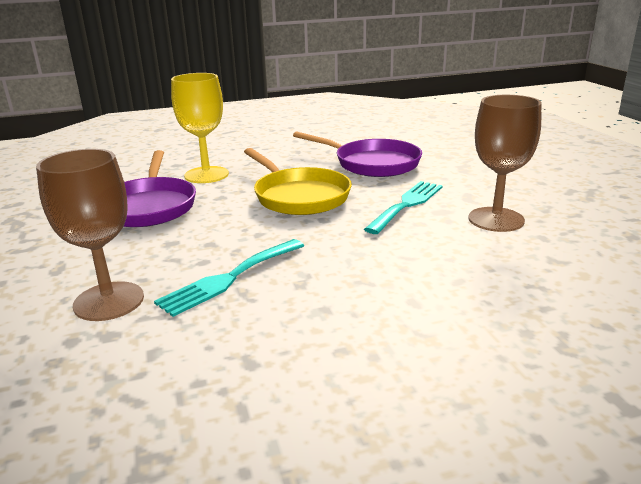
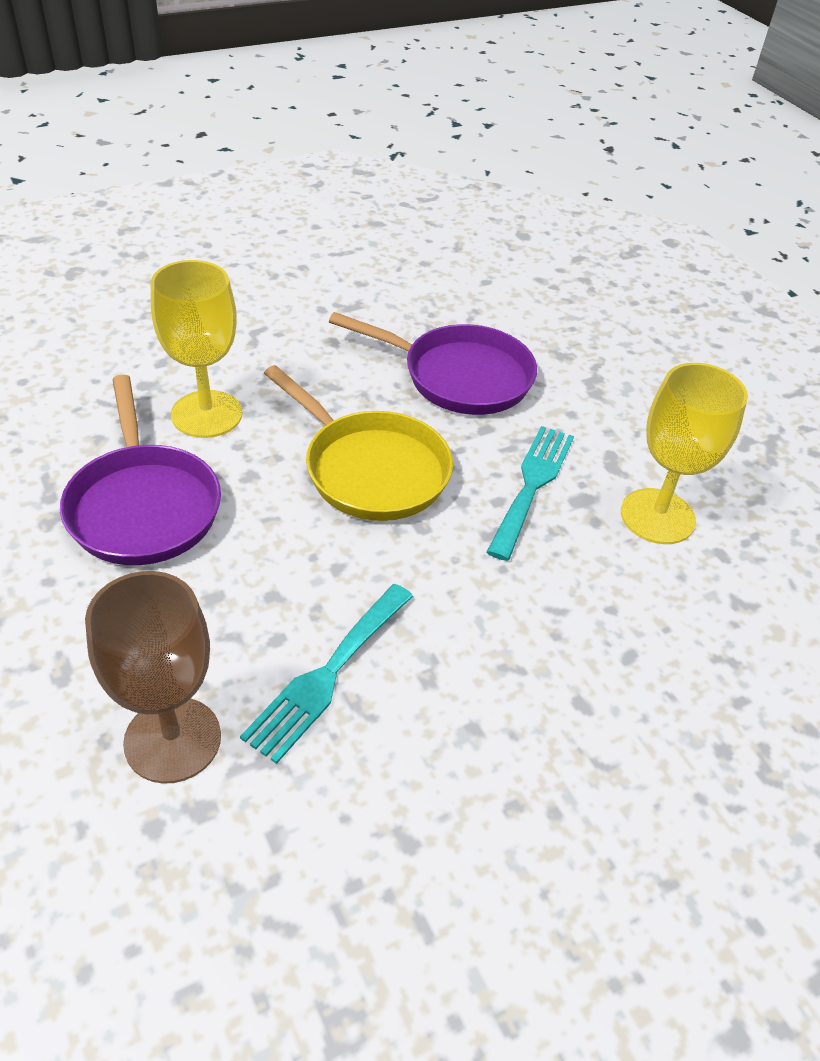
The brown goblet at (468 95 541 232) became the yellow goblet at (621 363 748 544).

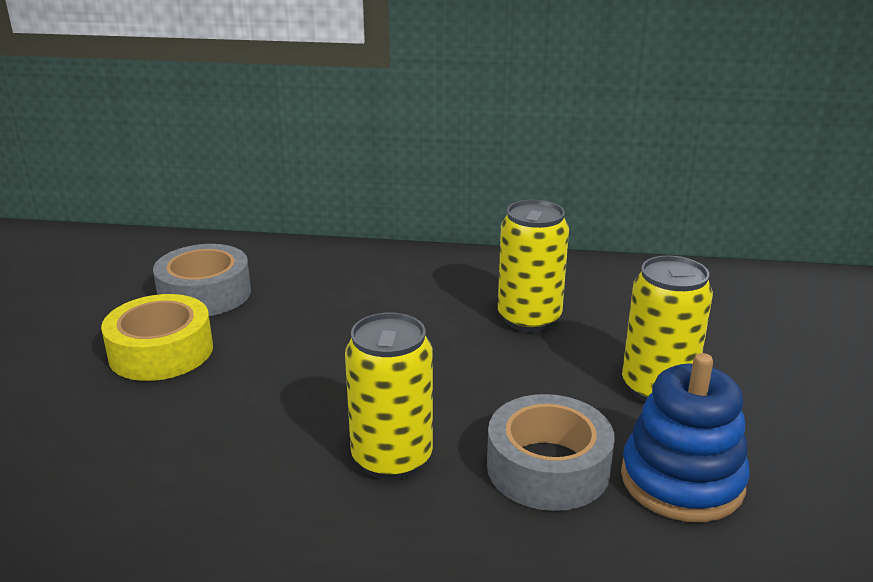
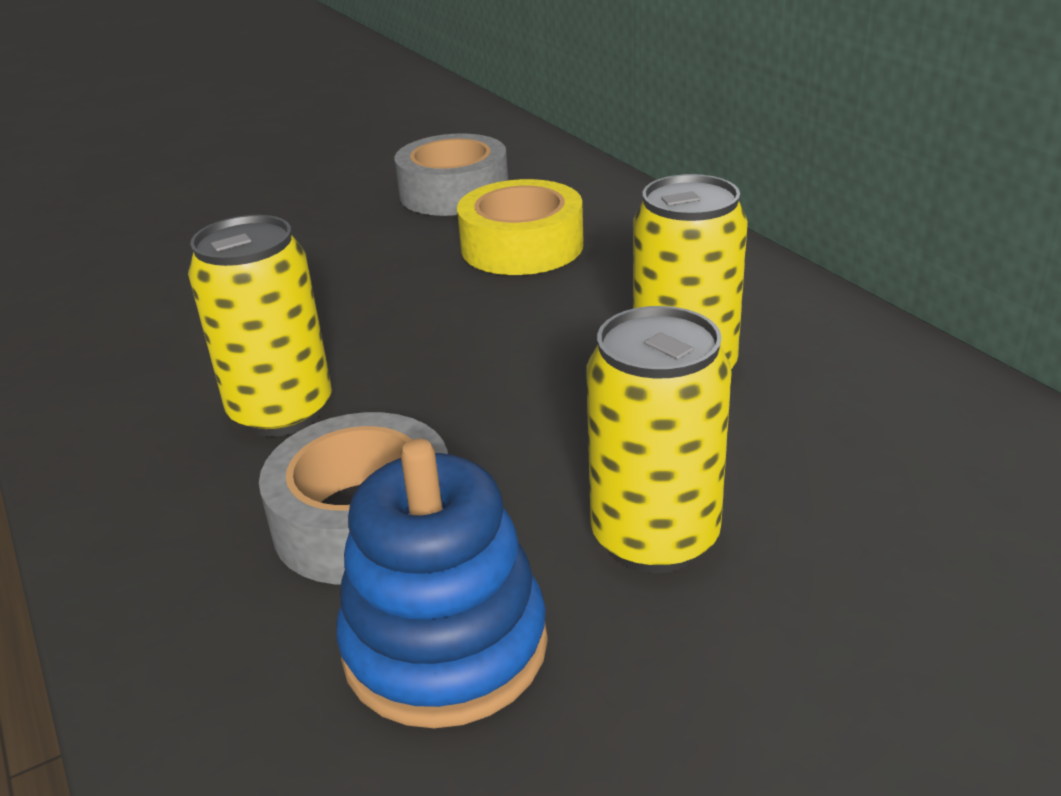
The yellow tape moved from (101 294 213 381) to (457 179 584 275).

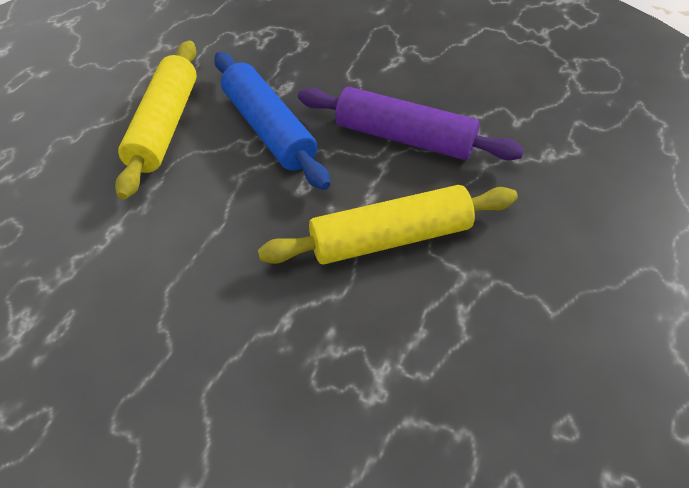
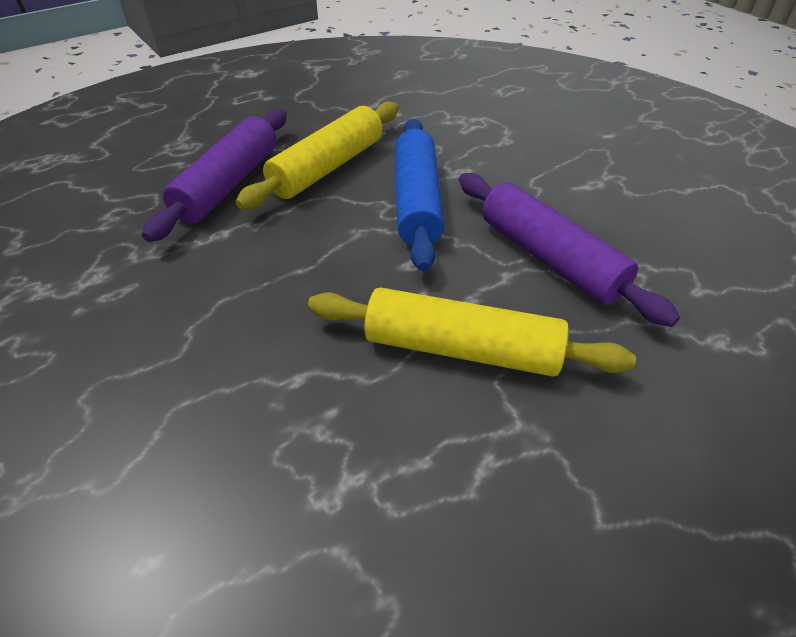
The purple rolling pin at (142 109 286 242) appeared.

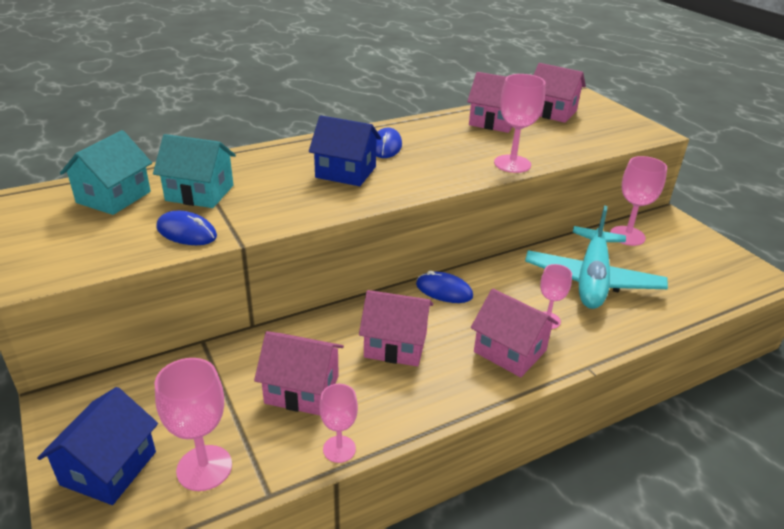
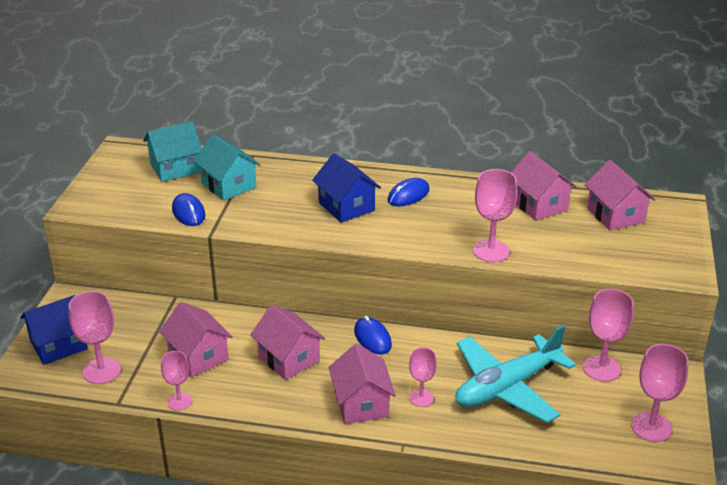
The pink goblet at (631 344 689 442) appeared.

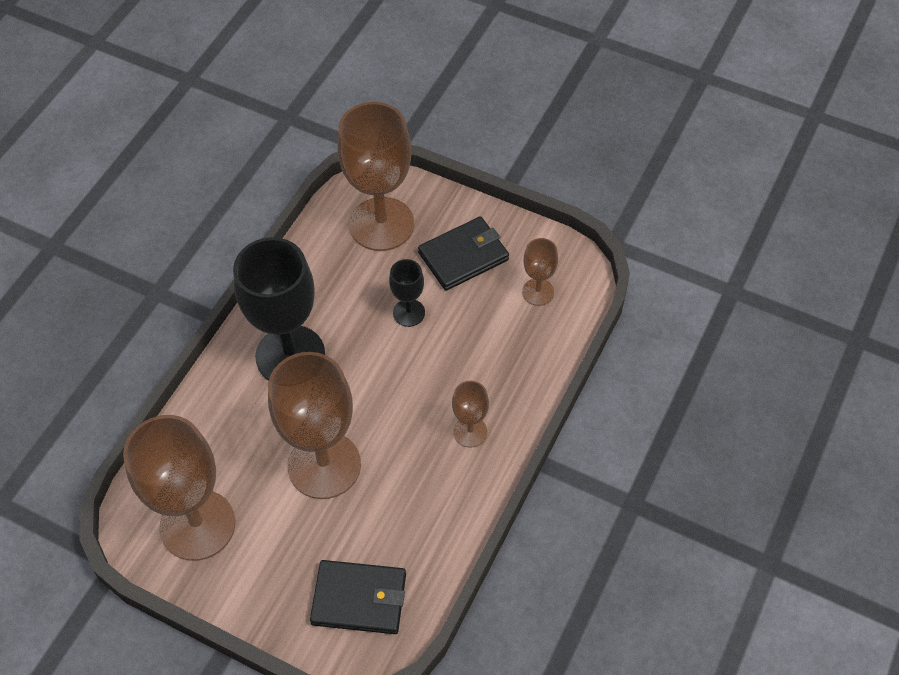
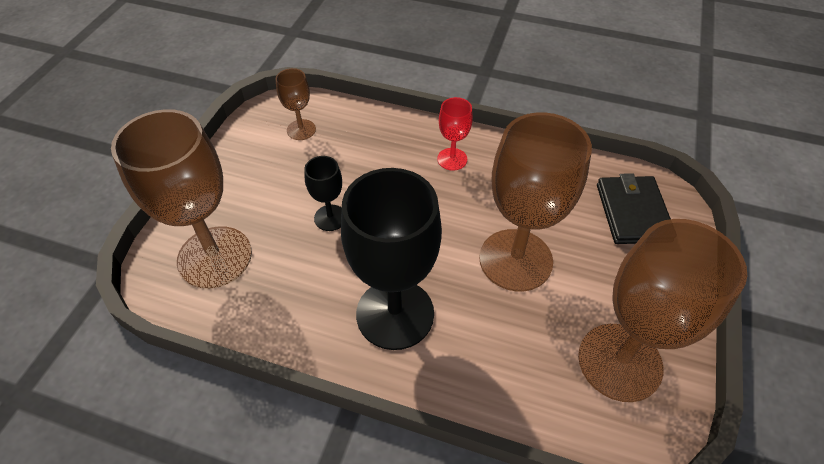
The black wallet at (418 216 509 291) disappeared.
The brown goblet at (452 381 489 448) became the red goblet at (437 97 473 171).

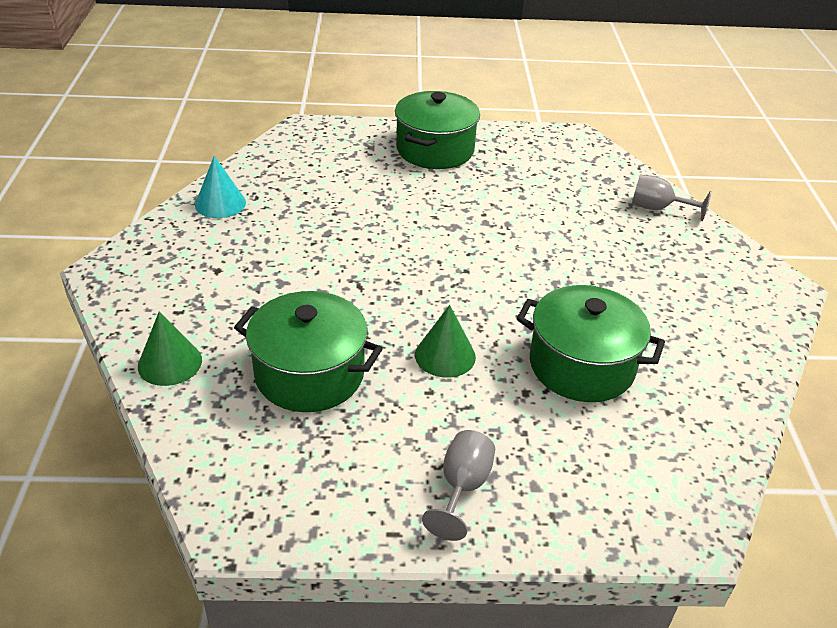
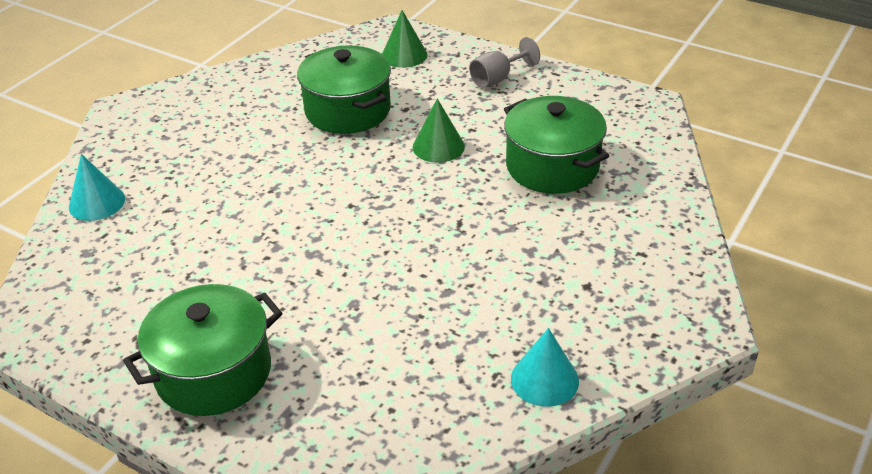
The grey goblet at (632 174 712 221) was replaced by the turquoise cone at (69 154 125 221).
The green cone moved from (138 311 202 386) to (382 10 427 68).

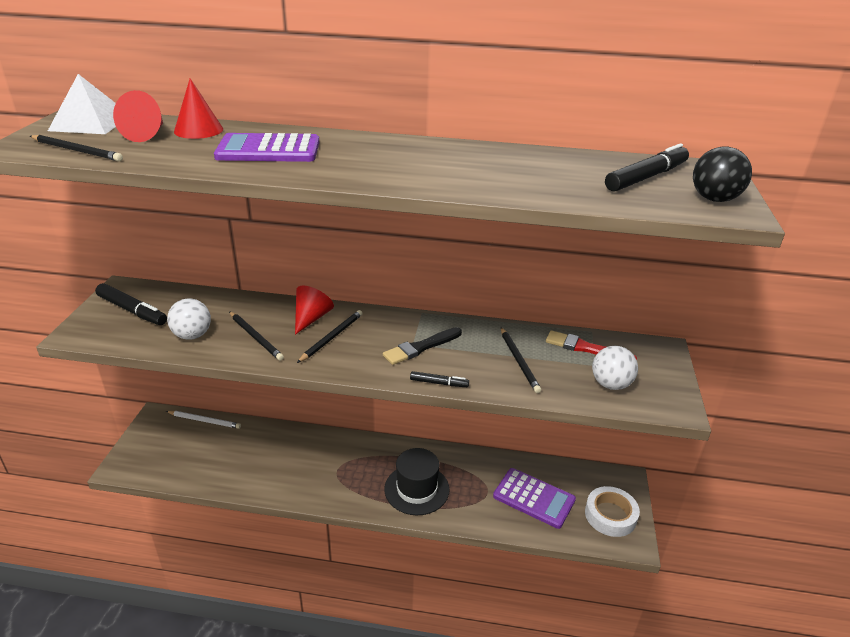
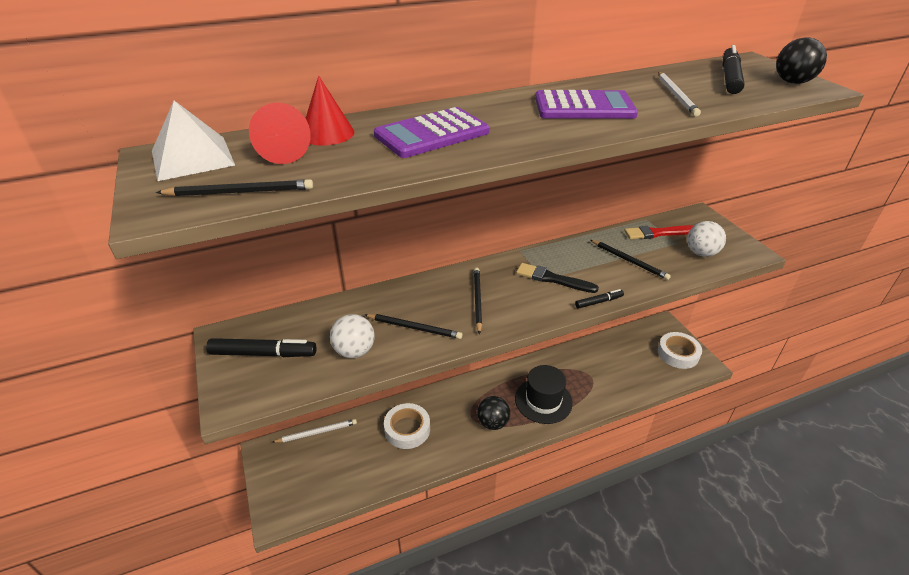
The red cone at (295 286 334 335) disappeared.
The black brush at (383 327 462 365) turned 90 degrees clockwise.
The purple calculator moved from (493 468 576 529) to (535 90 638 119).
The white pencil at (658 72 701 117) appeared.
The black ball at (477 396 510 430) appeared.
The white tape at (384 403 430 449) appeared.

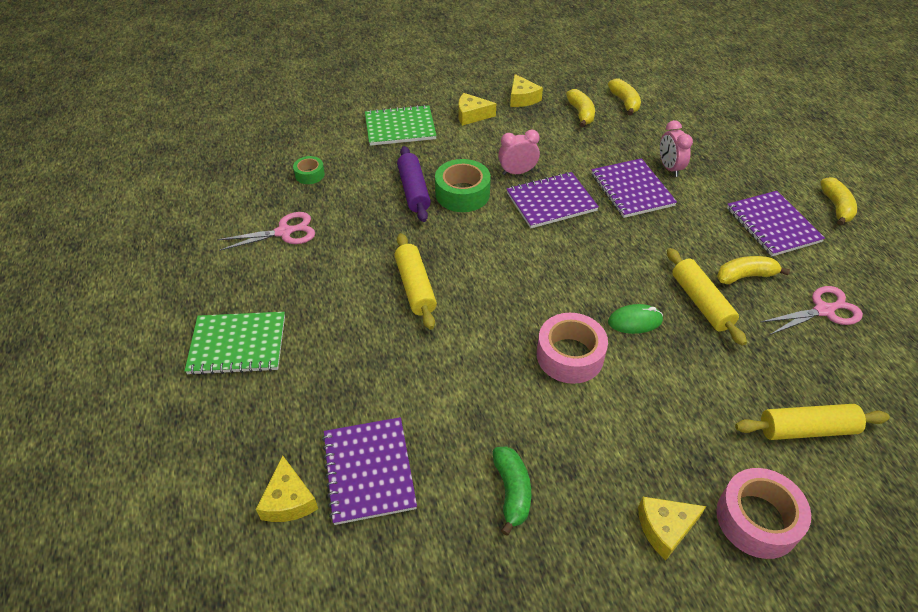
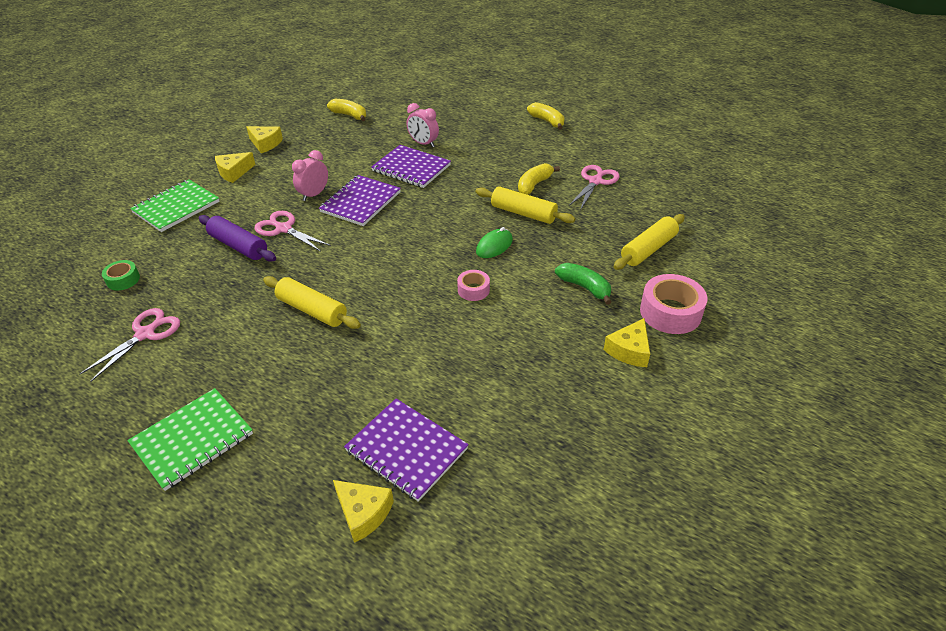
The yellow banana at (566 89 595 127) disappeared.
The green tape at (435 159 491 212) was replaced by the pink scissors at (255 211 331 252).
The purple notebook at (727 191 825 256) disappeared.
The pink tape at (537 313 608 384) changed to 0.55 times the size.
The green banana moved from (493 446 531 536) to (555 263 611 305).

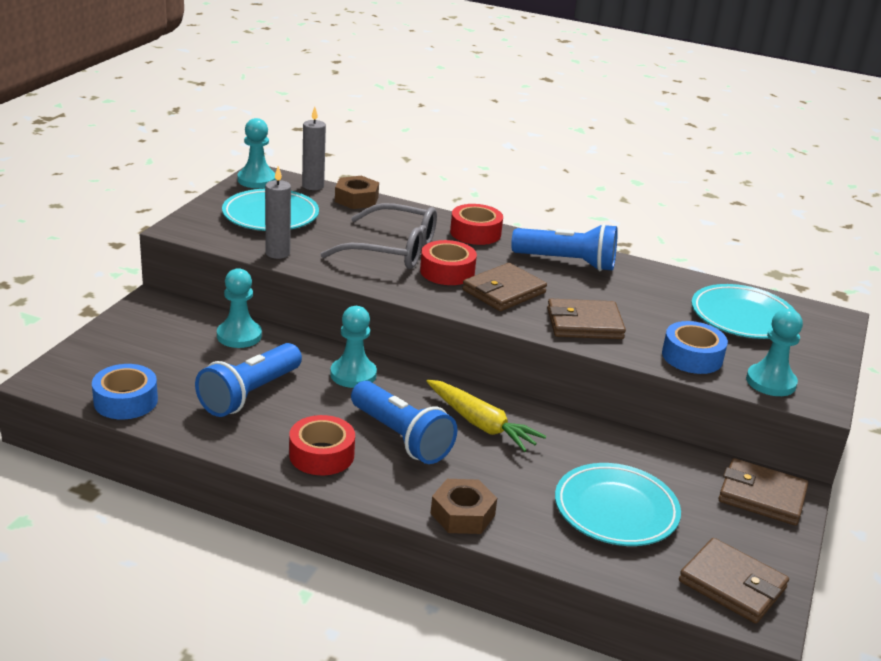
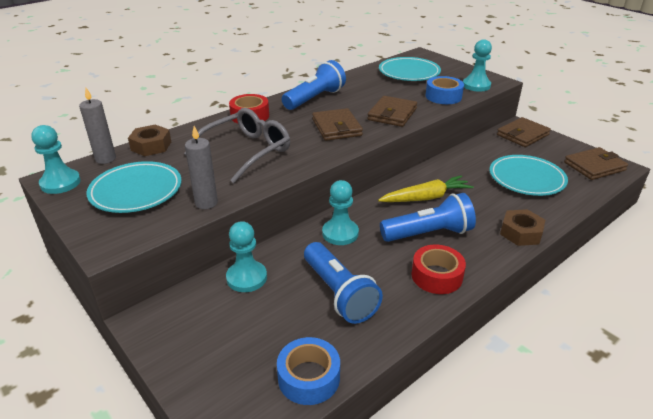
The red tape at (420 240 477 285) disappeared.

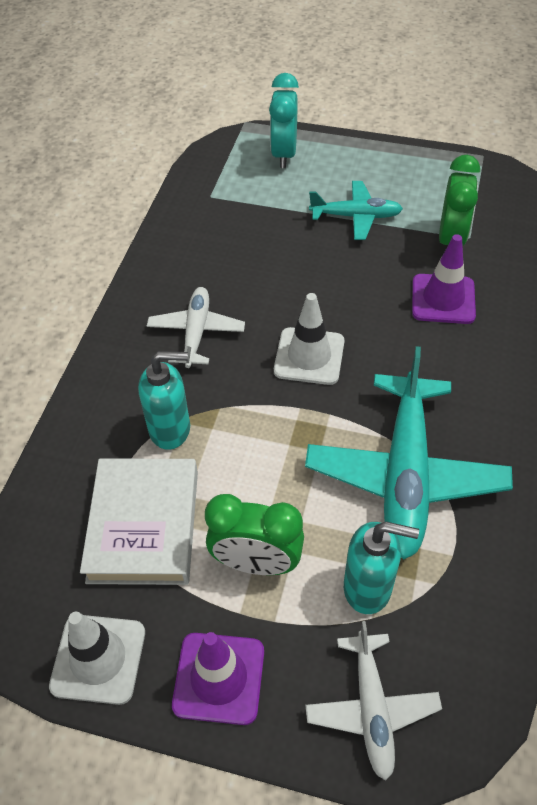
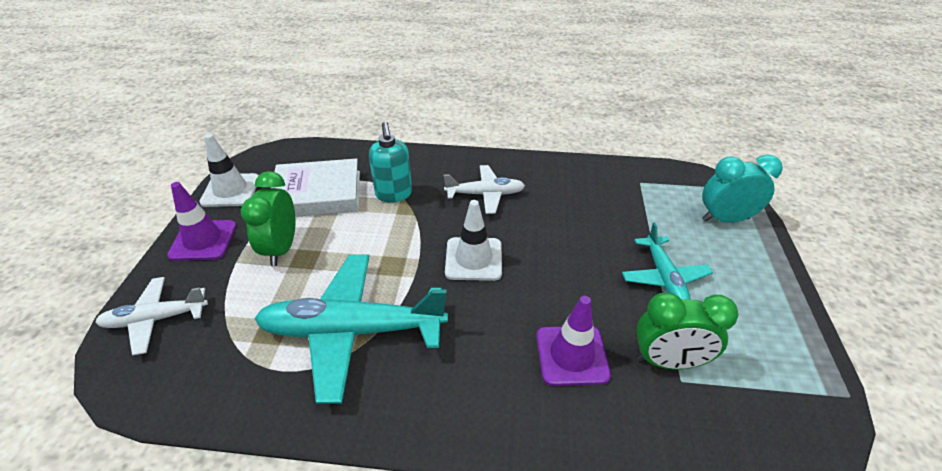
The turquoise soap dispenser at (344 522 419 614) disappeared.

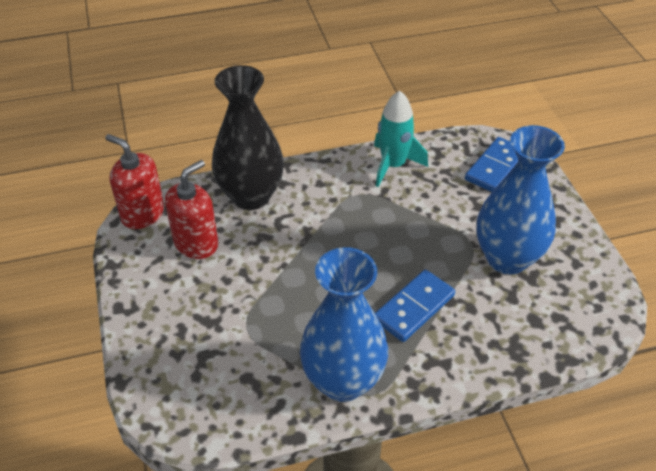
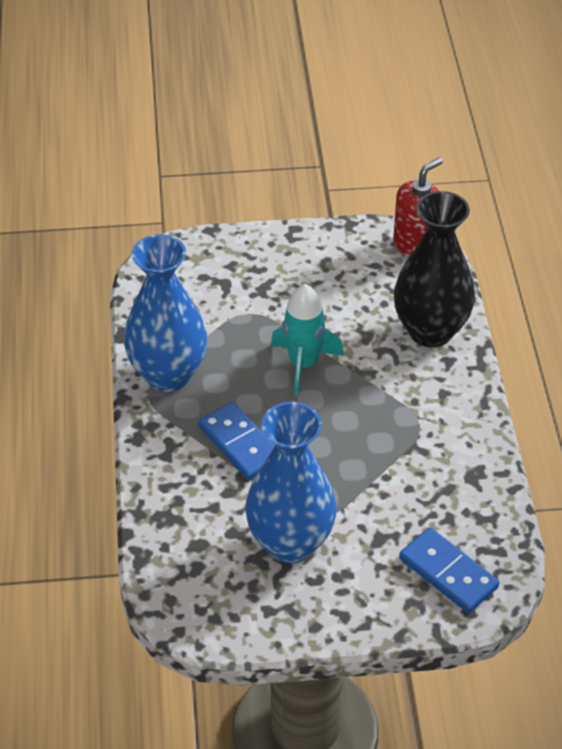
The turquoise rocket moved from (374 91 428 187) to (271 284 344 396).
The red soap dispenser at (165 160 218 259) disappeared.

